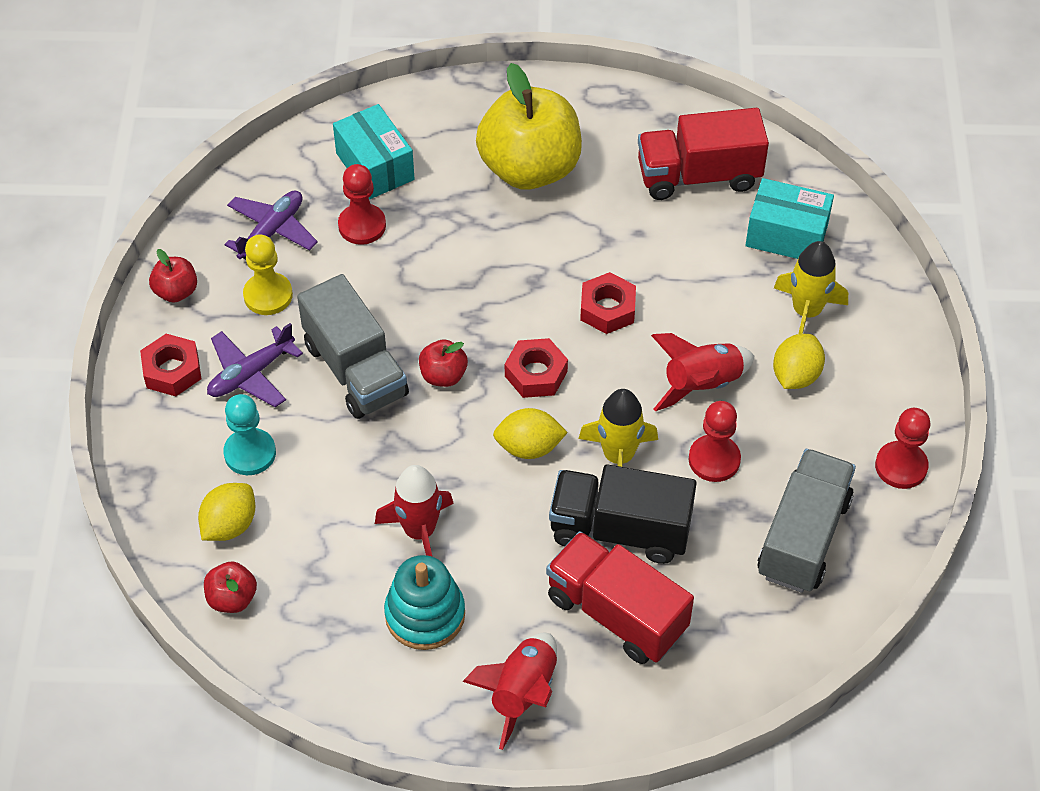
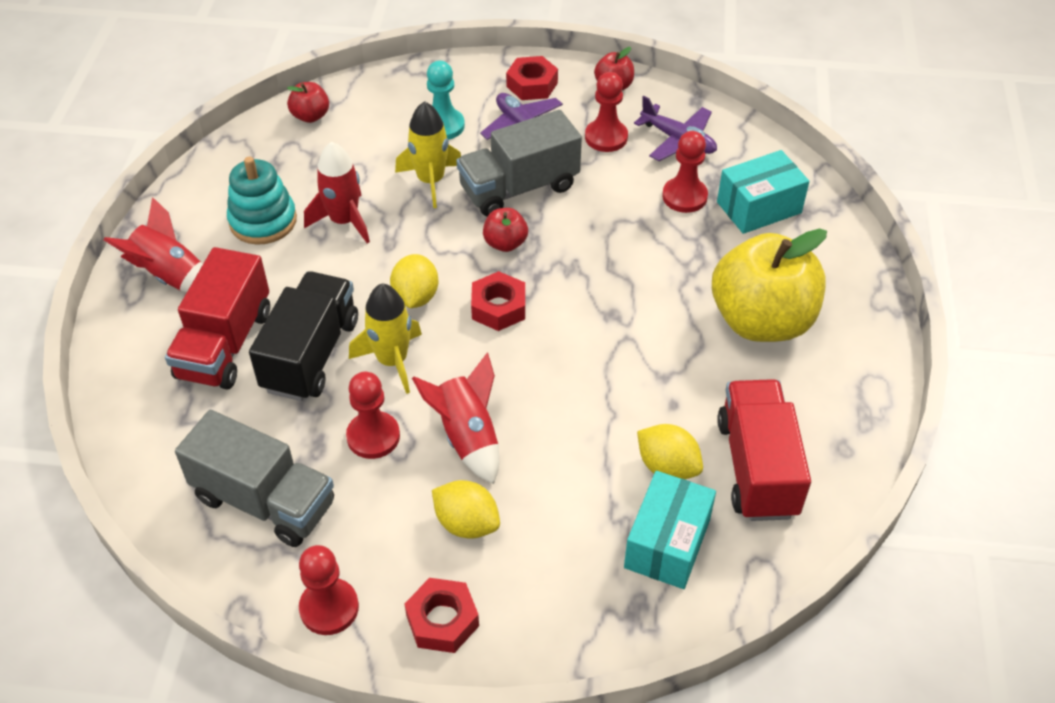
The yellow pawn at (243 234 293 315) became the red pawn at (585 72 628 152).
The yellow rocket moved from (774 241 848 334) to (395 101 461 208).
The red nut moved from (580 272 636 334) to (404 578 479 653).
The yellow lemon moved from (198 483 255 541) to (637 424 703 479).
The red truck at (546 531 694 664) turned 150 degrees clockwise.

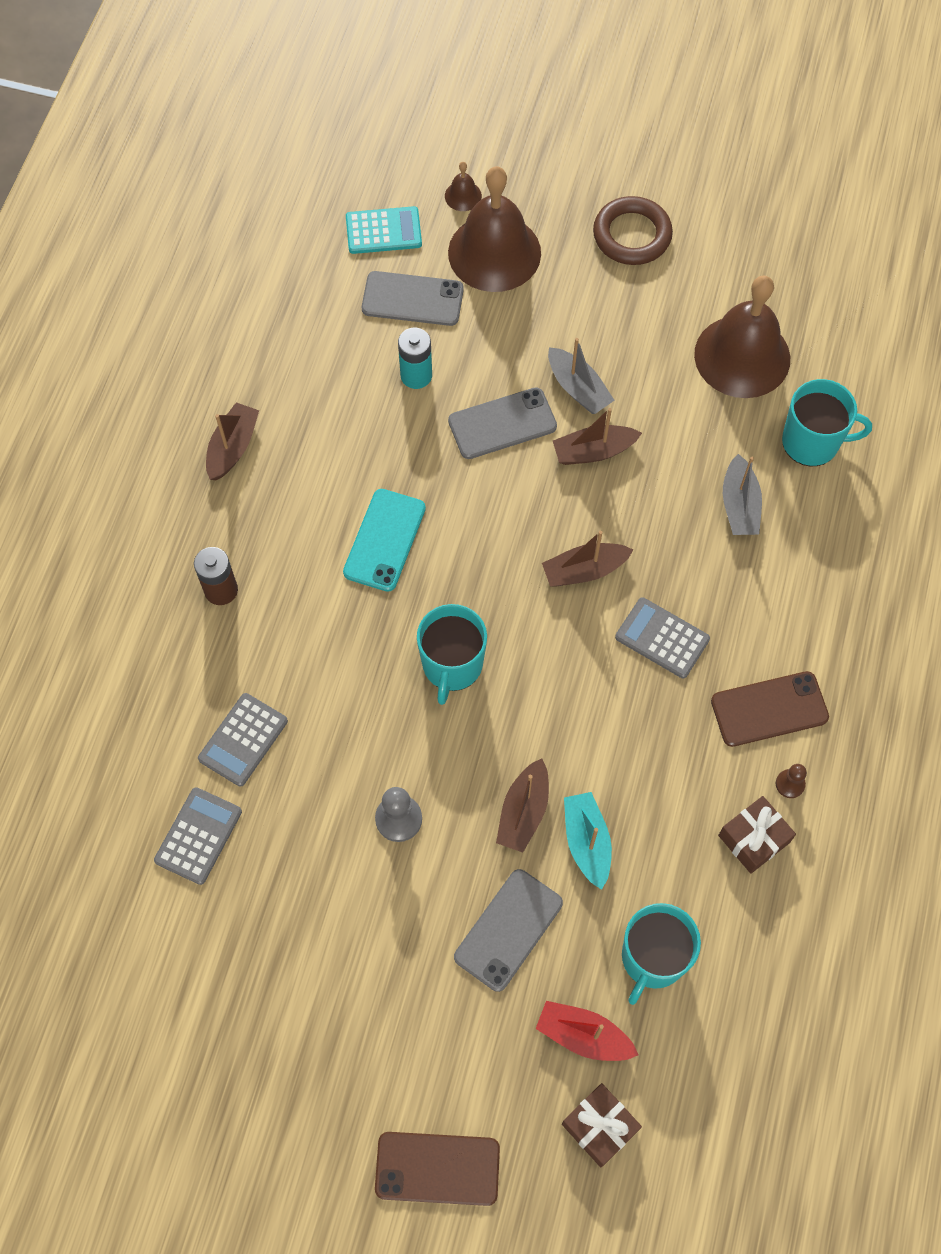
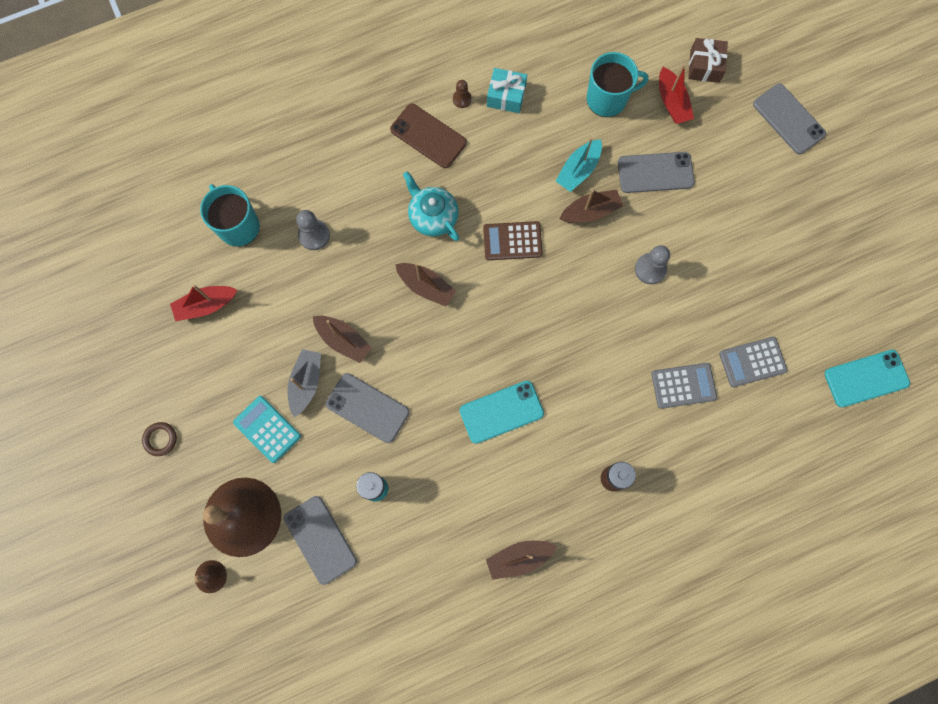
The brown ring at (593 196 673 265) changed to 0.52 times the size.
The turquoise calculator moved from (346 206 422 254) to (233 396 301 463).
The brown bell at (694 275 790 398) was replaced by the red boat at (170 285 237 321).
The grey boat at (723 454 762 535) was replaced by the grey pawn at (296 210 330 250).
The grey calculator at (615 597 710 678) was replaced by the turquoise teapot at (403 171 459 241).
The turquoise mug at (417 604 487 705) disappeared.
The brown gift at (718 796 796 874) became the turquoise gift at (487 68 527 113).
The brown phone at (375 1132 500 1206) became the grey phone at (753 84 826 154).
The brown calculator at (483 221 543 260) appeared.
The turquoise phone at (825 350 910 407) appeared.

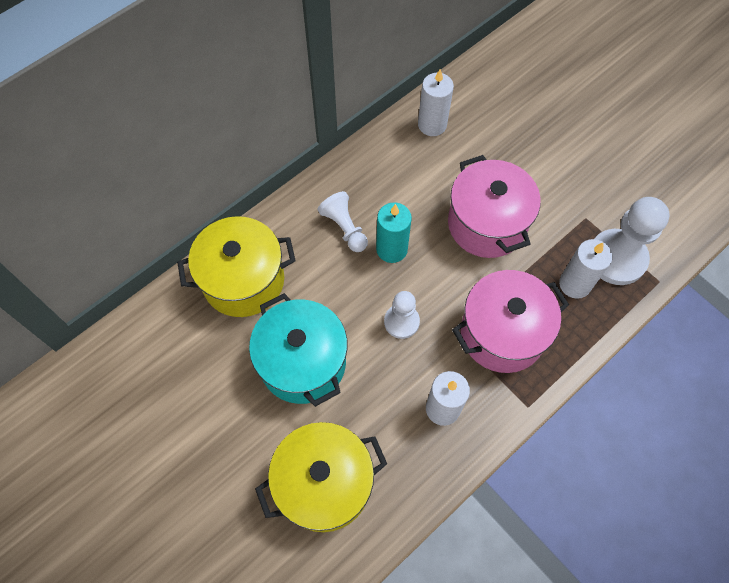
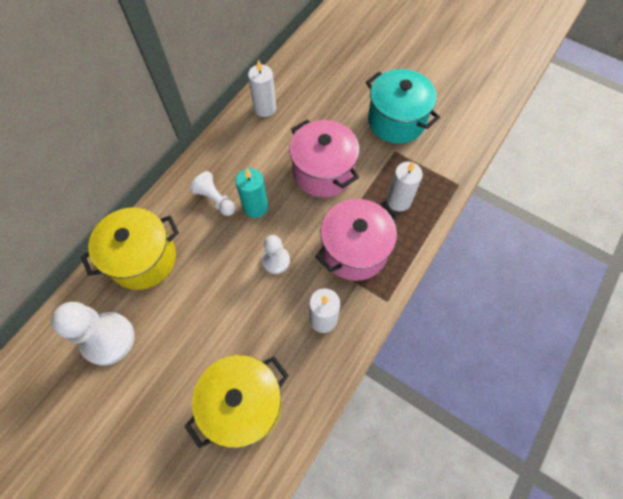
The white pawn moved from (594 197 670 285) to (51 302 135 366).
The turquoise pot moved from (249 293 348 407) to (366 69 440 144).

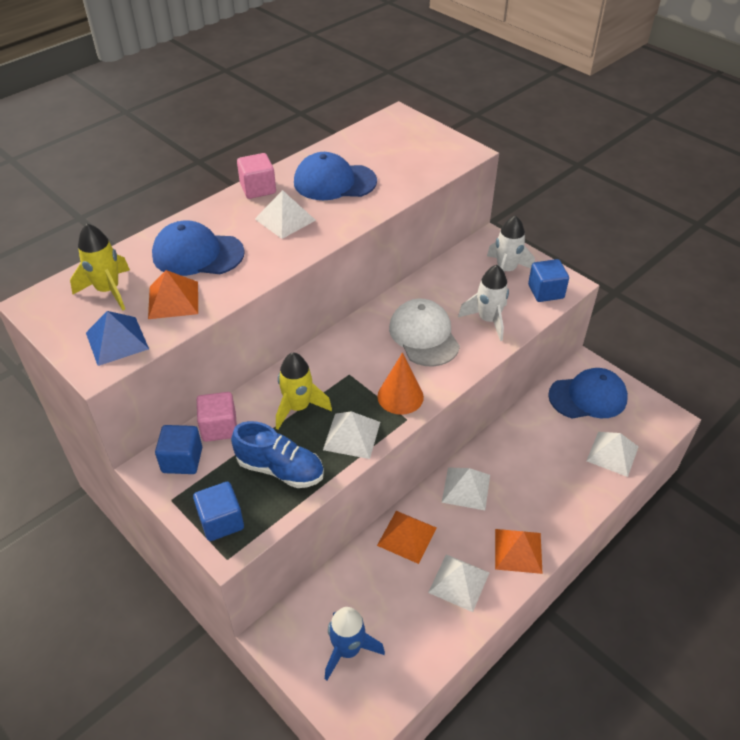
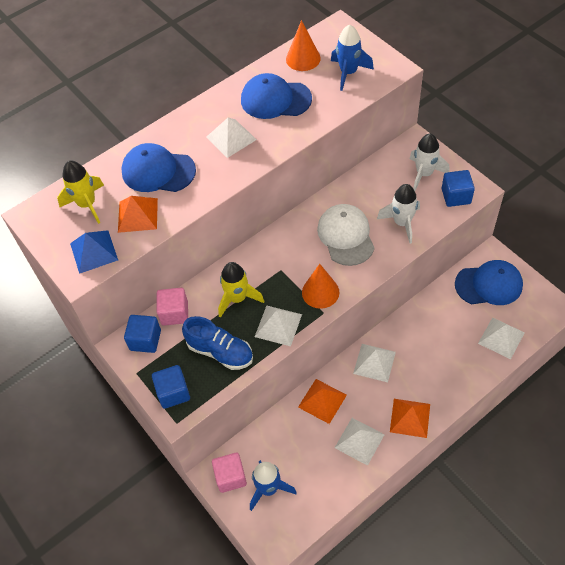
The pink cube moved from (237 153 276 199) to (212 453 247 493).
The orange cone at (286 20 321 71) appeared.
The blue rocket at (331 24 374 91) appeared.

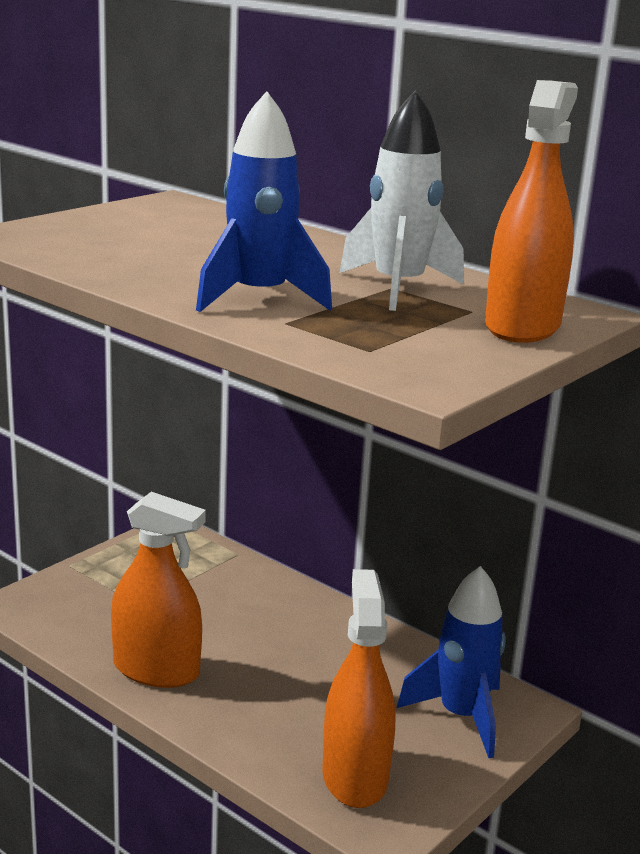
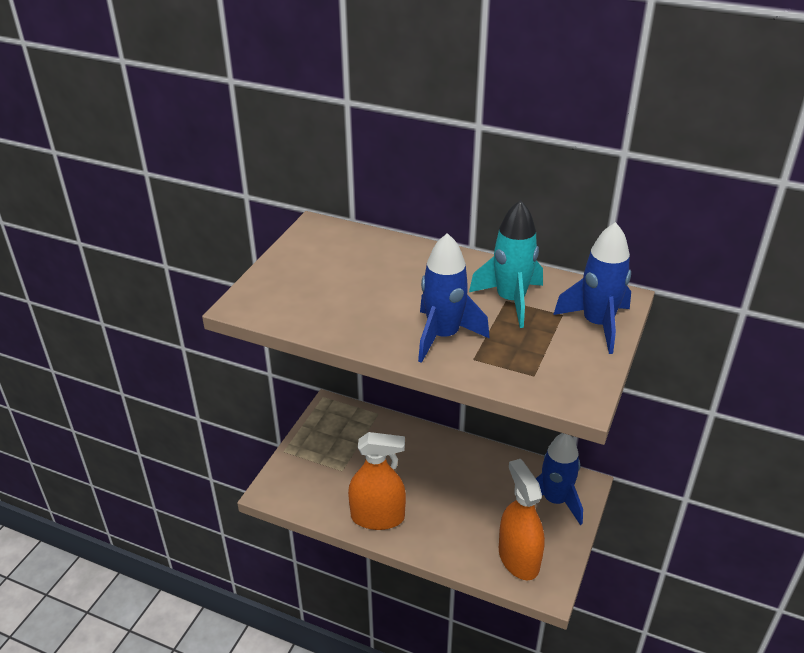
The orange spray bottle at (485 80 578 343) was replaced by the blue rocket at (553 222 631 354).
The white rocket at (340 90 464 311) became the turquoise rocket at (469 200 543 328).

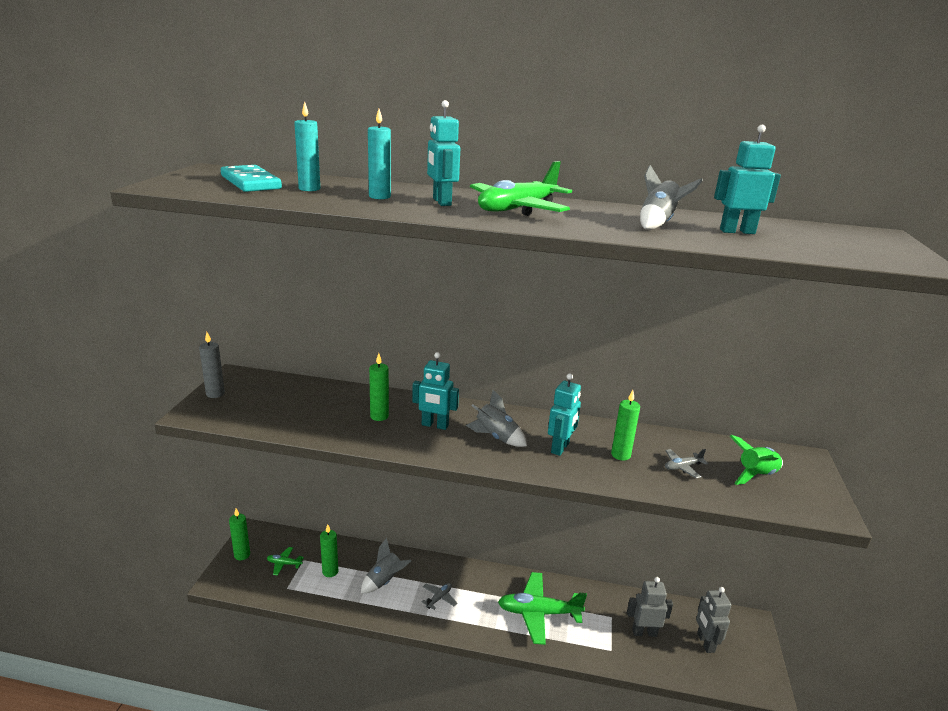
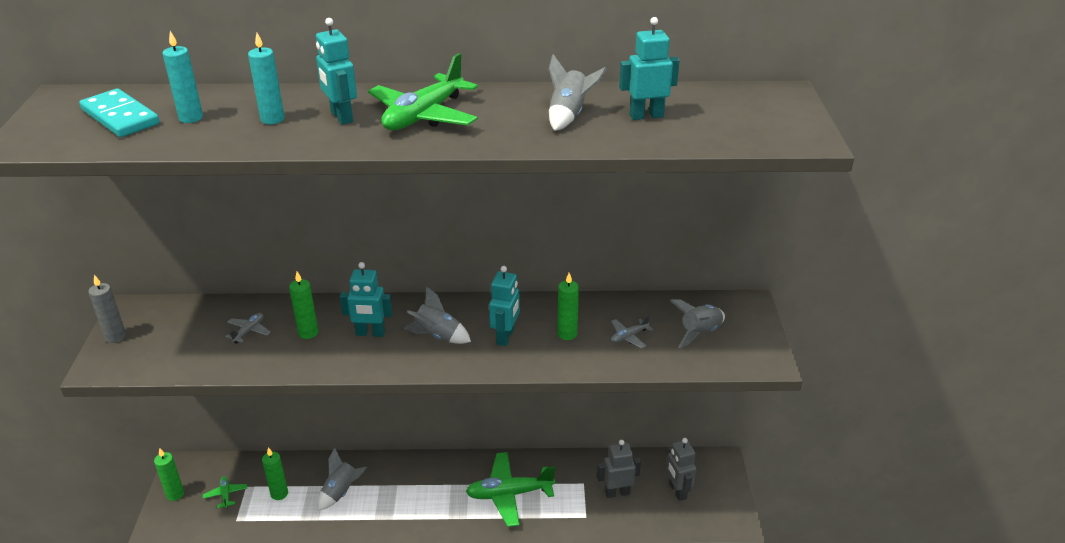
The green rocket at (730 435 783 485) became the grey rocket at (670 299 725 348).
The green plane at (267 547 304 575) turned 75 degrees clockwise.
The grey plane moved from (421 583 458 610) to (226 313 271 344).

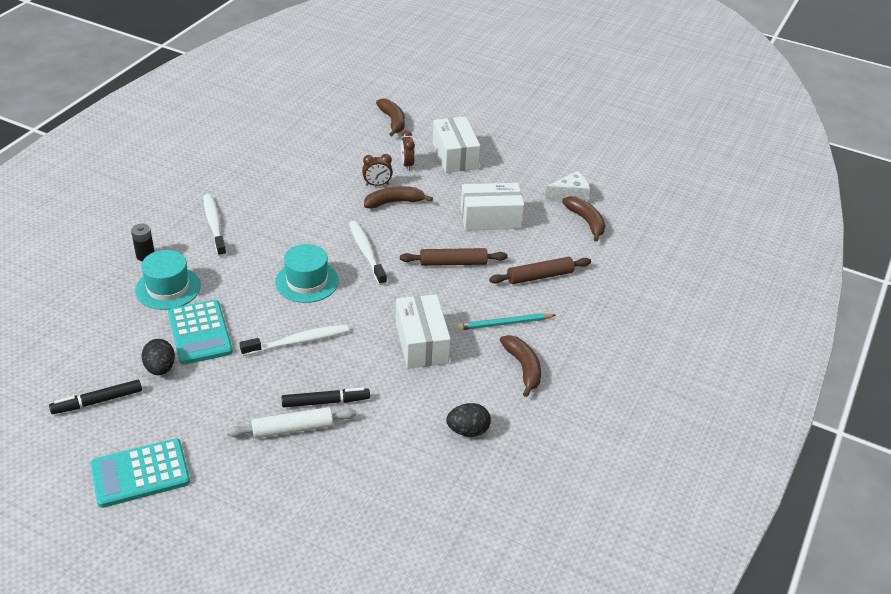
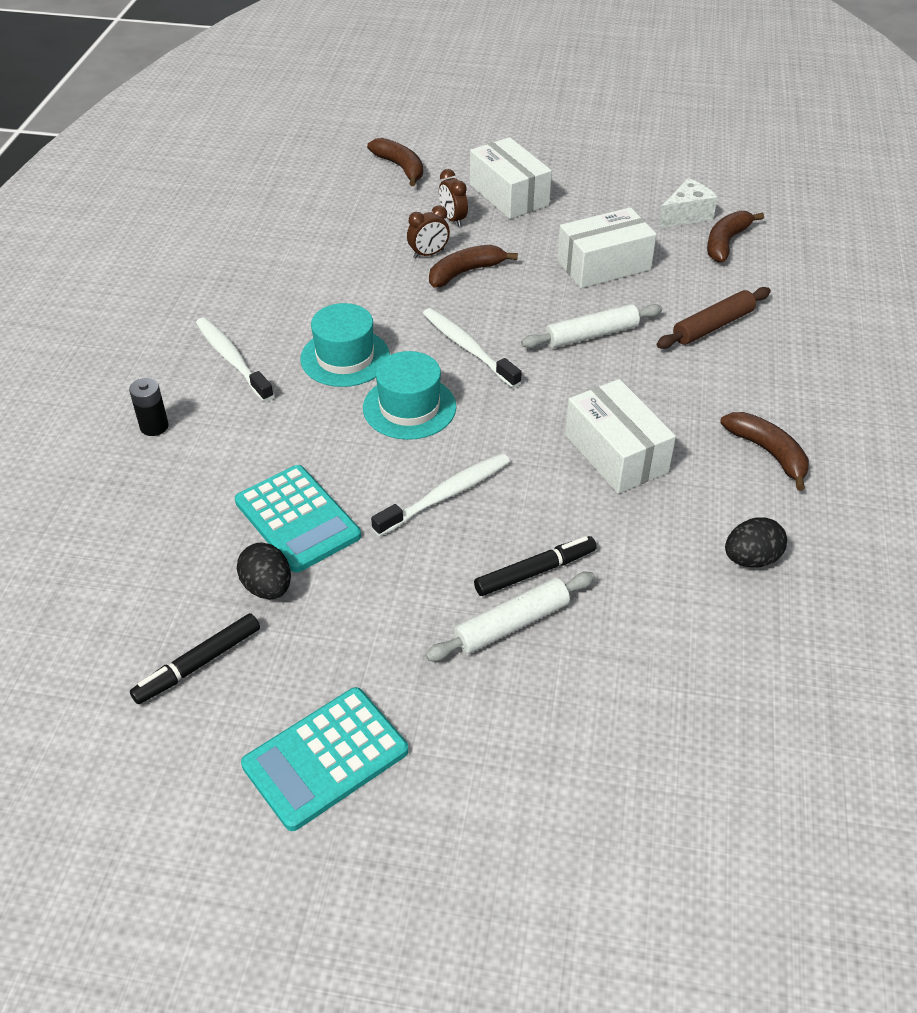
The brown banana at (562 196 605 242) turned 105 degrees counterclockwise.
The brown rolling pin at (400 248 508 266) became the white rolling pin at (521 304 662 348).
The turquoise hat moved from (135 250 201 310) to (300 303 390 387).
The turquoise pencil at (457 313 556 330) disappeared.

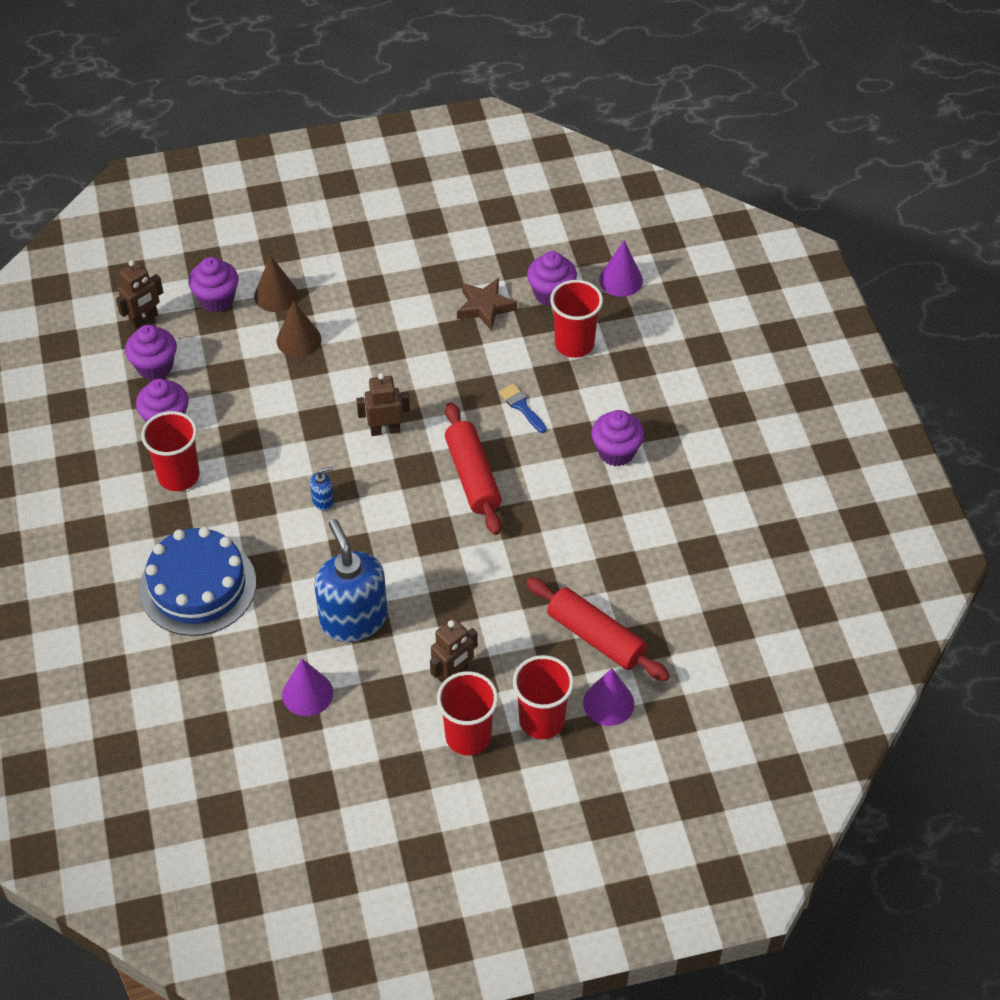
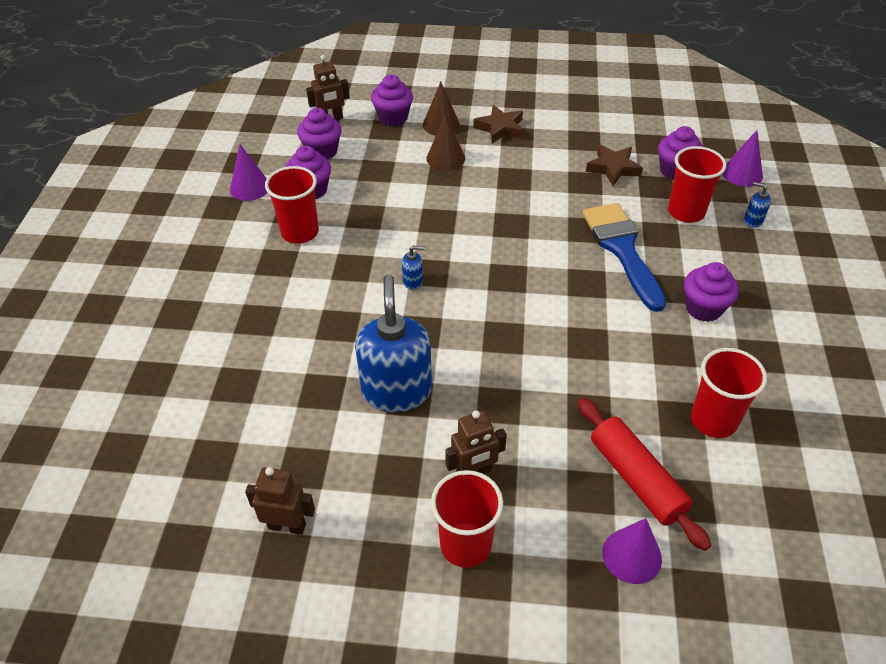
The brown robot moved from (356 373 410 436) to (245 467 315 535).
The blue brush at (499 383 547 433) changed to 2.31 times the size.
The red rolling pin at (445 402 502 535) disappeared.
The blue cake at (139 527 256 636) disappeared.
The red cup moved from (513 655 574 739) to (691 348 767 438).
The purple cone moved from (282 659 333 716) to (230 144 268 201).
The brown star at (473 105 523 144) appeared.
The blue soap dispenser at (744 182 771 228) appeared.

